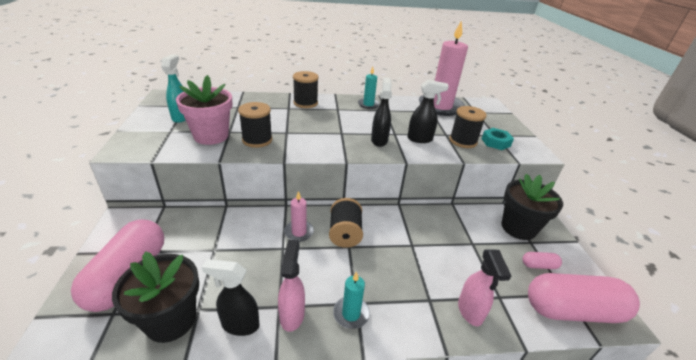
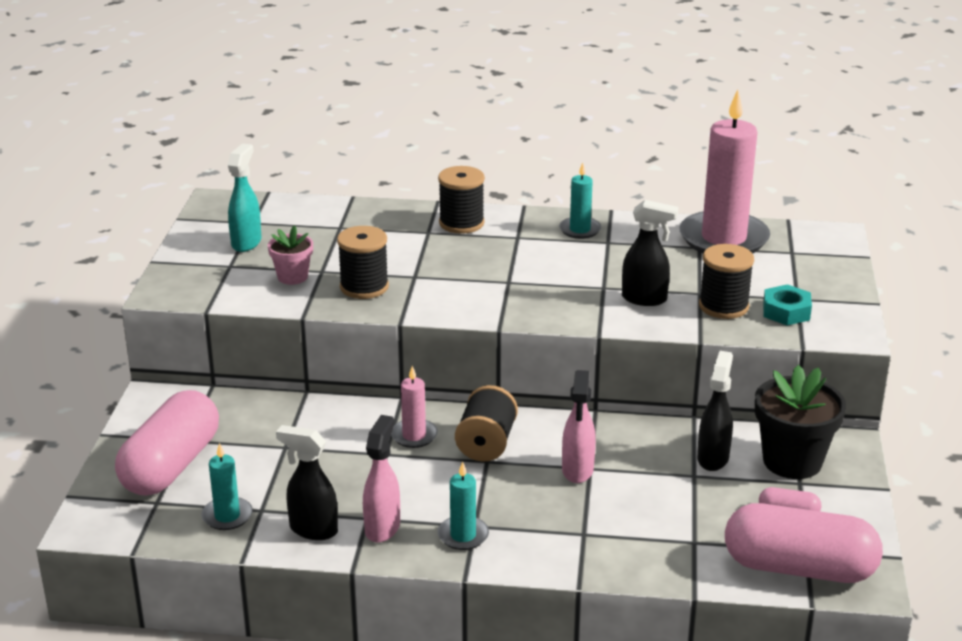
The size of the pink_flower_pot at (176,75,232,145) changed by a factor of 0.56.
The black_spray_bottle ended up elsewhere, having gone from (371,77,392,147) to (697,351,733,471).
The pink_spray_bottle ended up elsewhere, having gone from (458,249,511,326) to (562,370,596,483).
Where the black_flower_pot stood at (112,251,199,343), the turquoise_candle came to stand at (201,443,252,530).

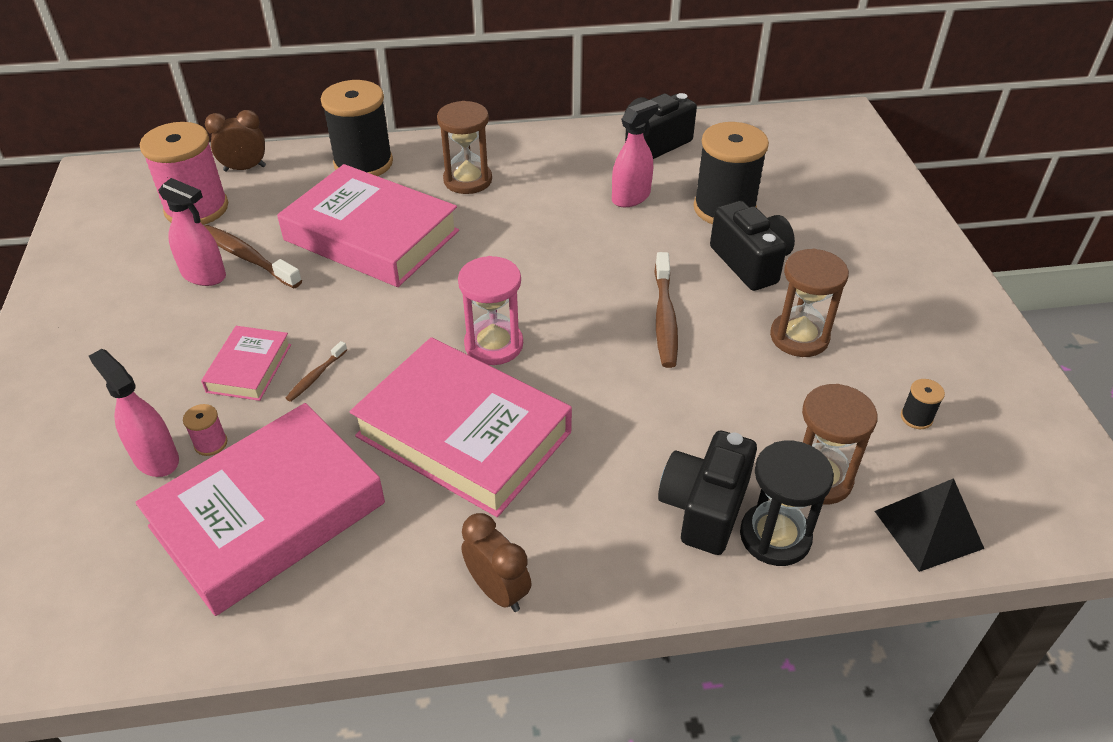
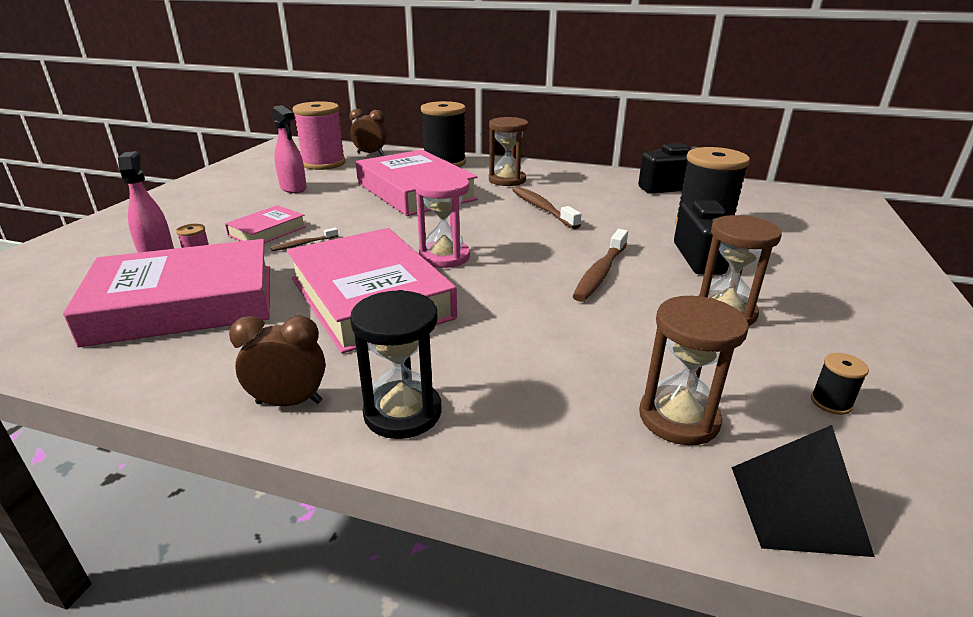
The second view lost the pink_spray_bottle at (612,100,658,207).
The brown_toothbrush ended up elsewhere, having gone from (204,225,302,288) to (512,186,581,229).
The second view lost the black_camera at (658,431,757,555).
The black_hourglass ended up elsewhere, having gone from (740,441,834,566) to (350,290,442,439).
The brown_clock at (461,513,531,612) ended up facing another way, 75 degrees counterclockwise from before.

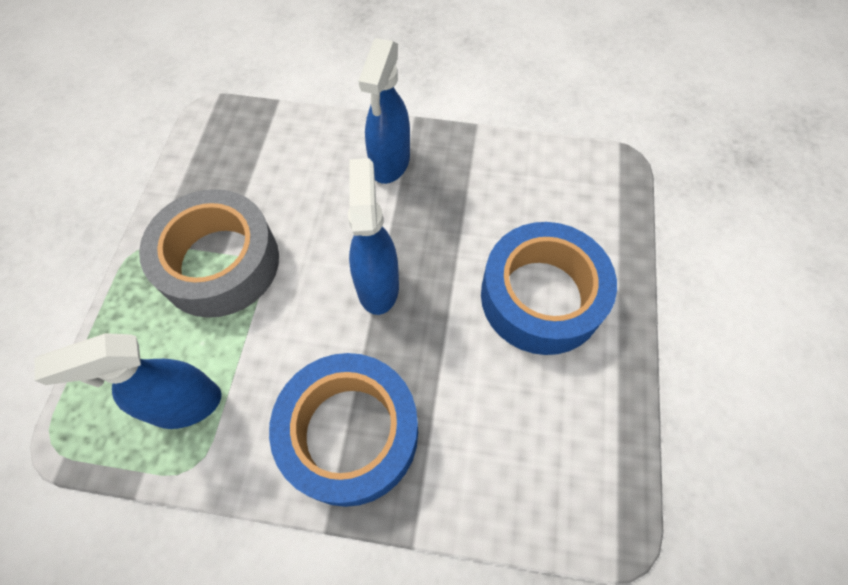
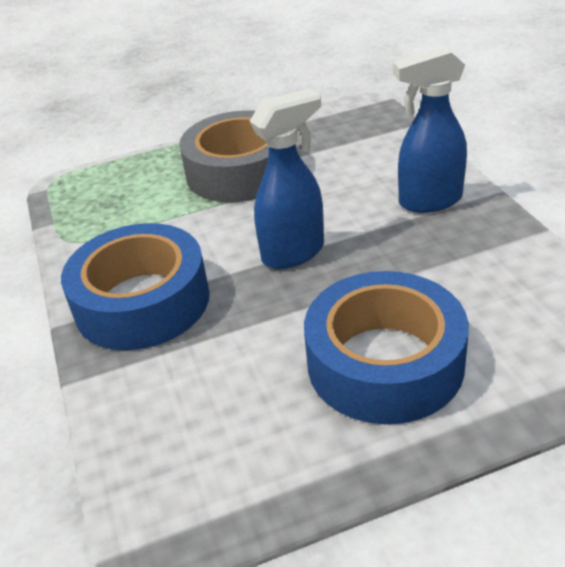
The second view lost the blue_spray_bottle at (35,333,221,429).

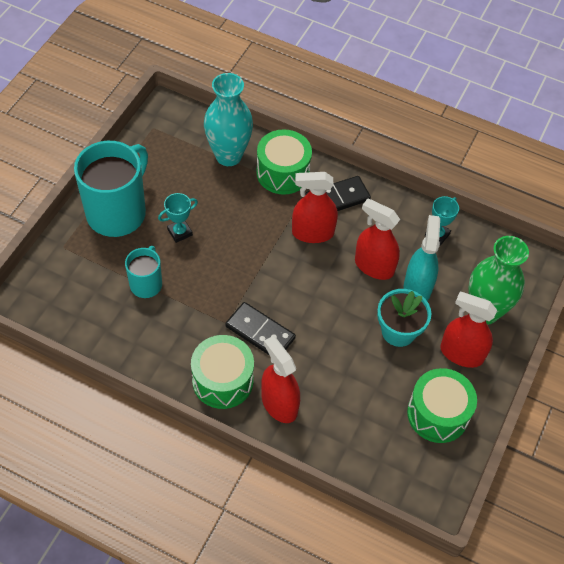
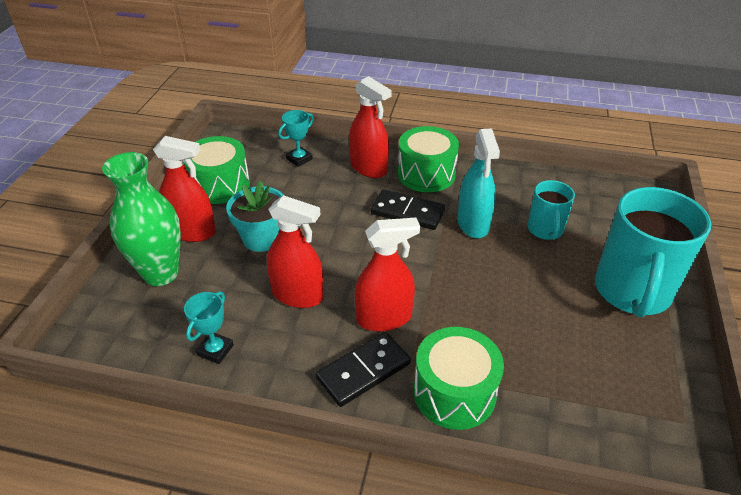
The second view lost the turquoise_vase at (204,73,253,166).
The turquoise_trophy ended up elsewhere, having gone from (158,193,198,243) to (278,110,314,167).
The turquoise_spray_bottle ended up elsewhere, having gone from (404,215,440,301) to (457,128,500,238).

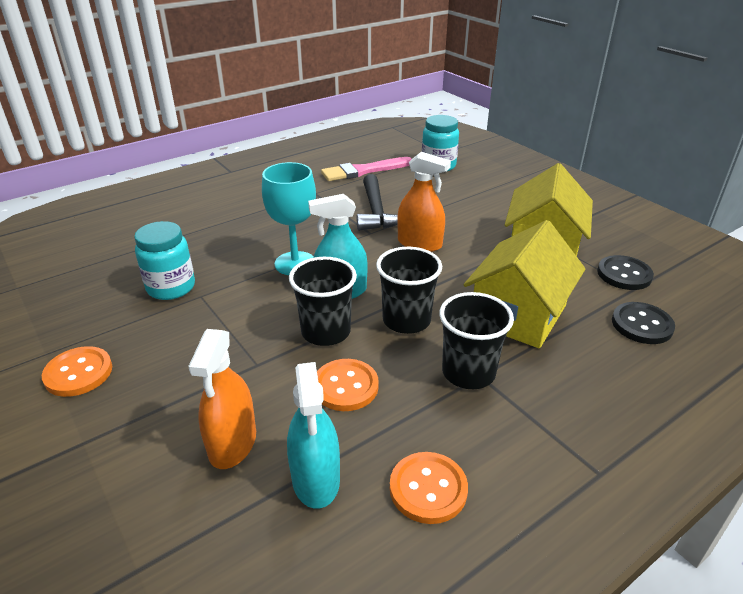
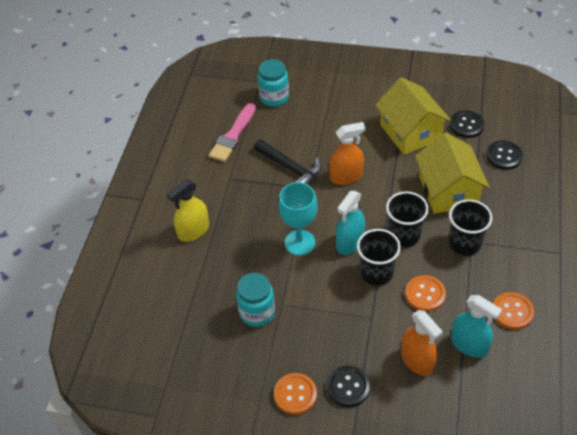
The second view gained the yellow_spray_bottle at (167,180,209,242).
The second view gained the black_button at (327,366,370,407).

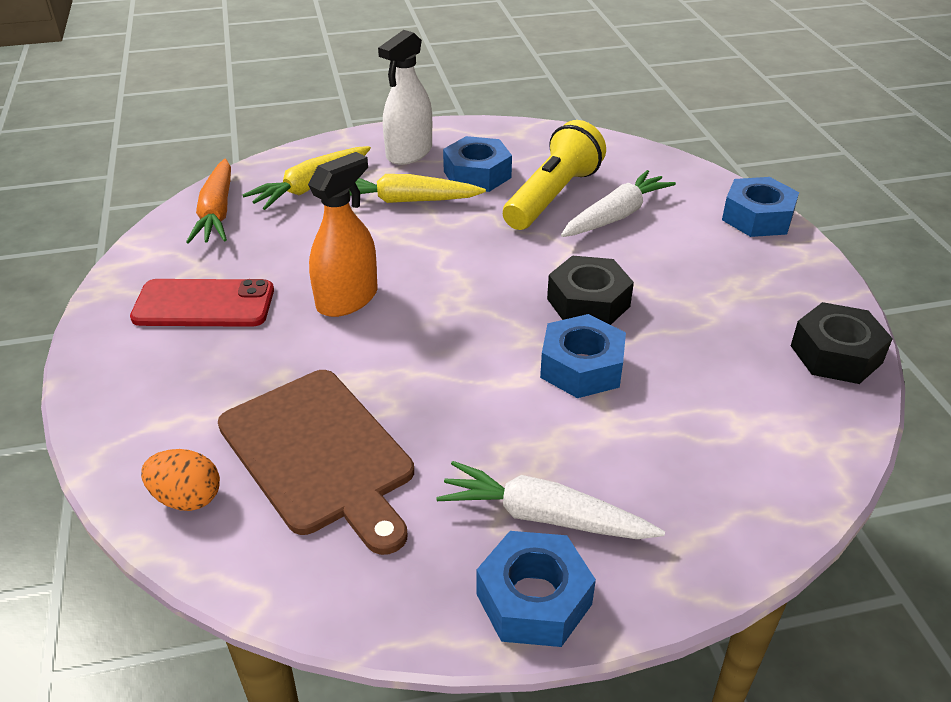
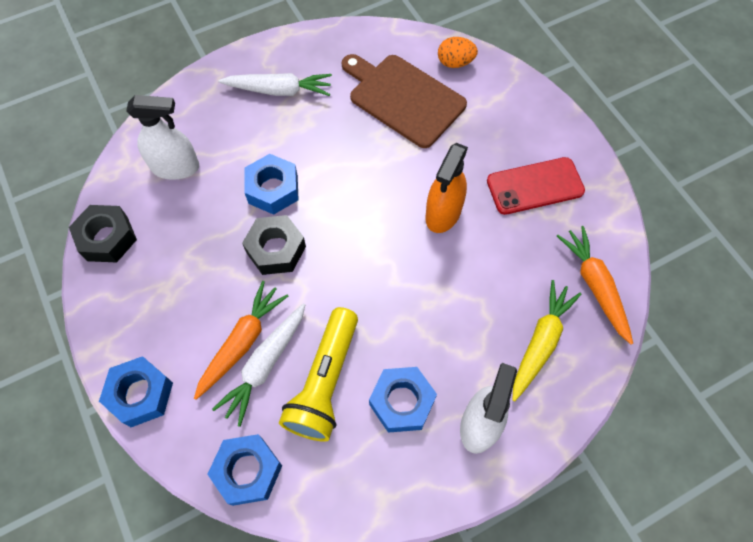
The second view lost the yellow_carrot at (350,174,486,203).
The blue_nut ended up elsewhere, having gone from (477,531,596,647) to (207,434,282,506).
The second view gained the white_spray_bottle at (126,95,199,180).
The second view gained the orange_carrot at (194,281,288,400).

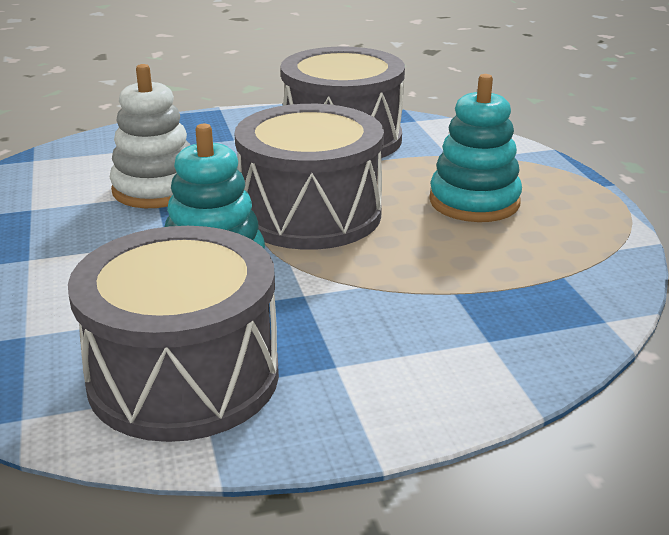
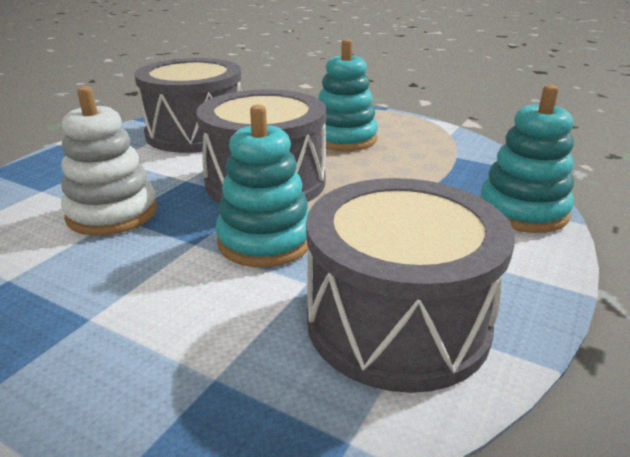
The second view gained the turquoise_stacking_toy at (480,85,574,233).

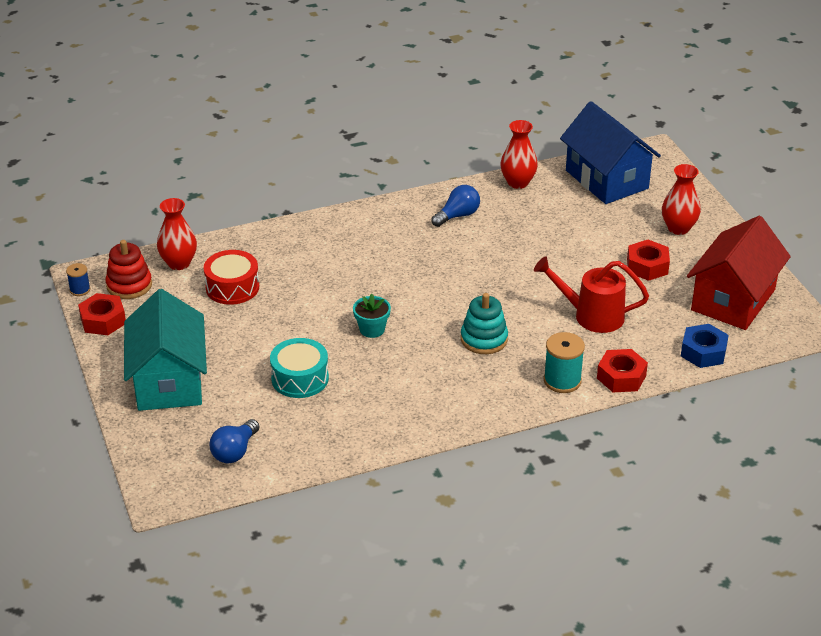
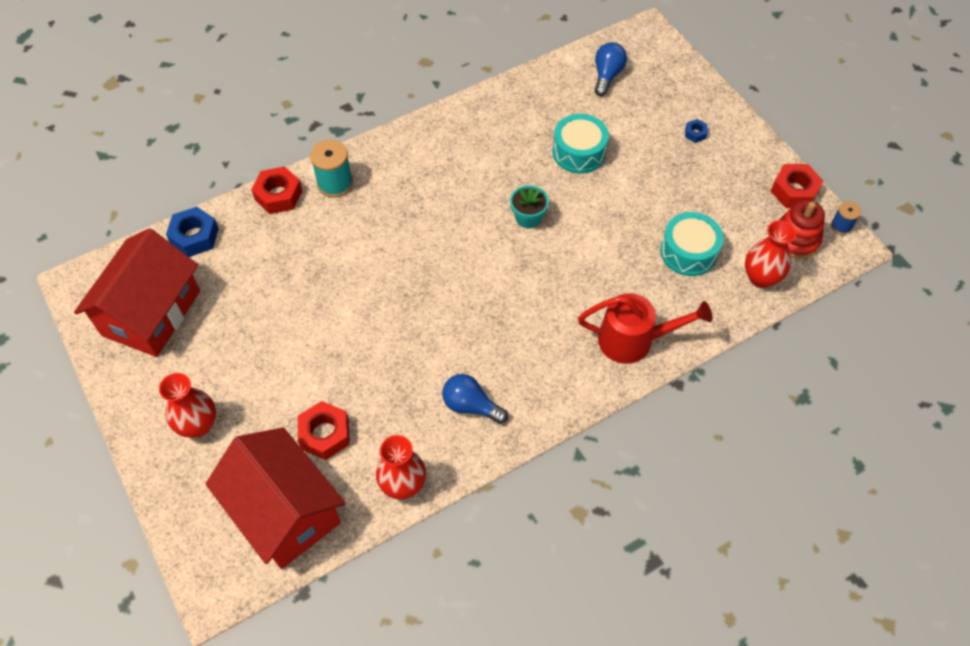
What was the blue_house at (560,101,661,204) turned into the red_house at (206,427,345,569).
The blue_light_bulb at (431,185,480,227) ended up facing another way, 75 degrees clockwise from before.
The red_nut ended up elsewhere, having gone from (627,240,670,281) to (298,401,350,460).
What was the red_drum at (204,250,259,305) turned into the turquoise_drum at (660,212,724,276).
The red_watering_can ended up elsewhere, having gone from (534,257,649,333) to (578,293,712,364).
Where the turquoise_house stood at (124,289,207,411), the blue_nut came to stand at (685,119,708,143).
The second view lost the turquoise_stacking_toy at (461,293,508,354).

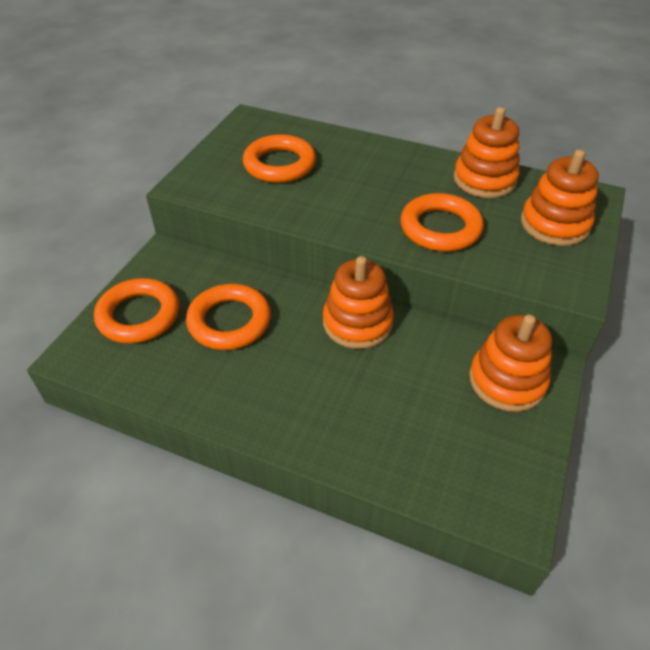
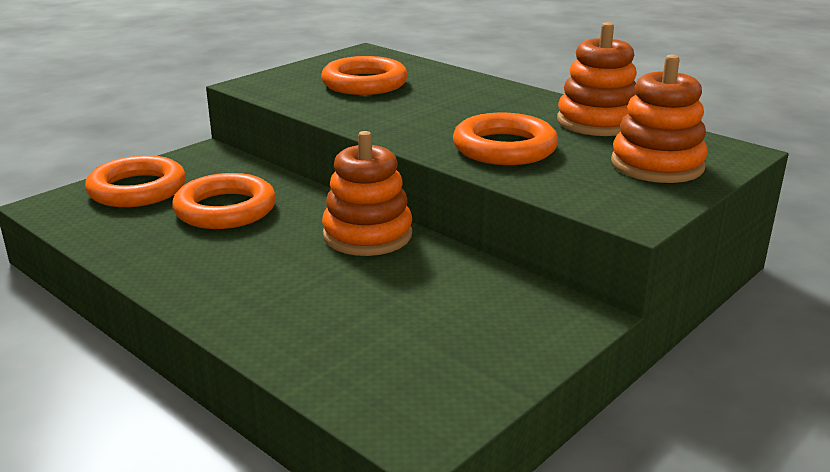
The second view lost the orange_stacking_toy at (469,315,552,412).

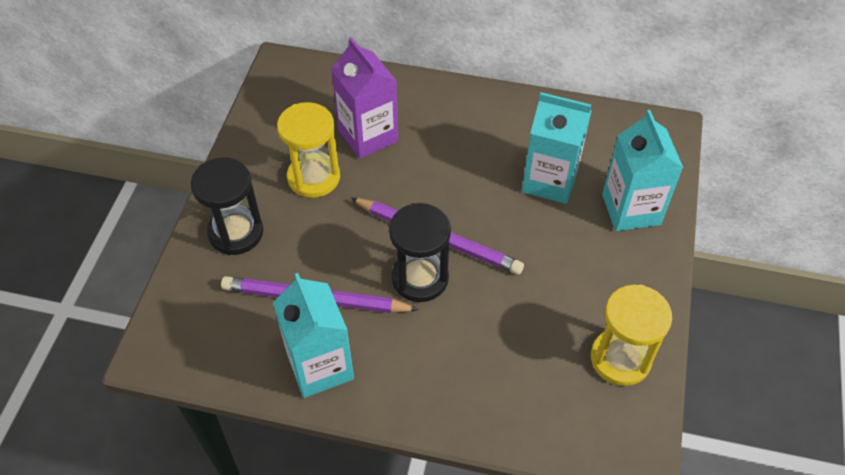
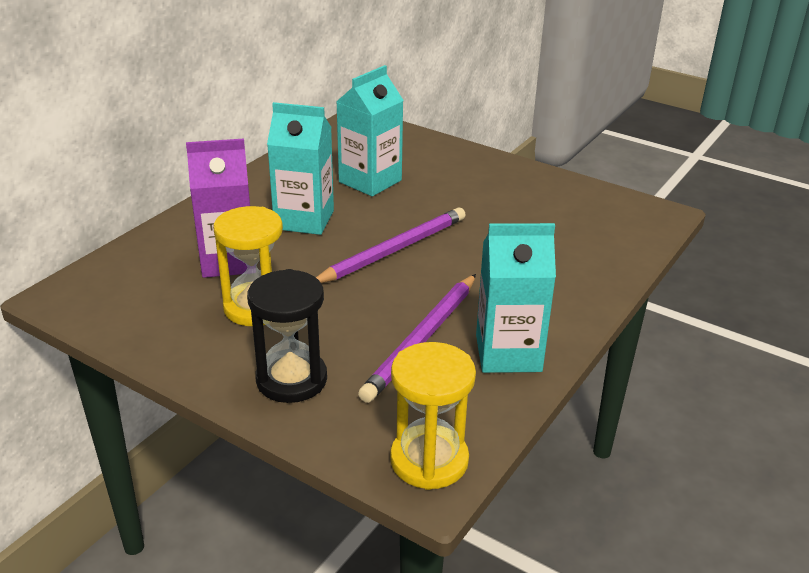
The turquoise_carton ended up elsewhere, having gone from (602,110,683,231) to (267,102,334,235).
The second view lost the black_hourglass at (389,203,451,302).
The yellow_hourglass ended up elsewhere, having gone from (591,285,672,386) to (390,342,476,490).

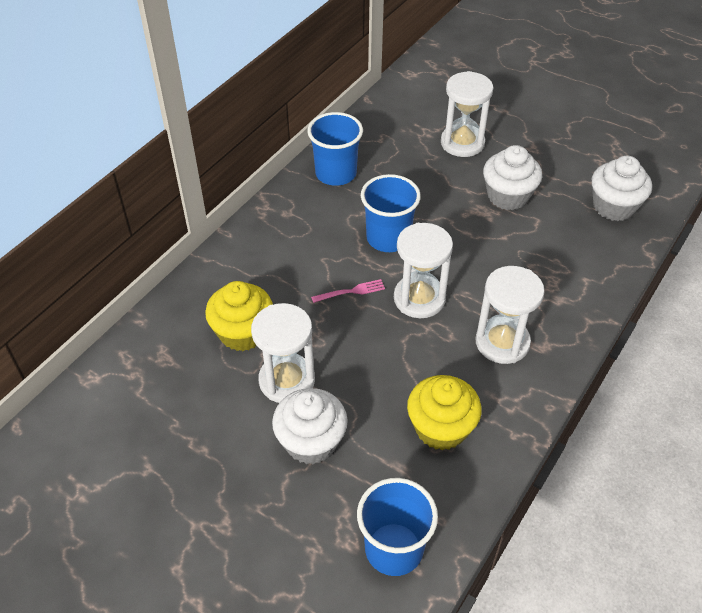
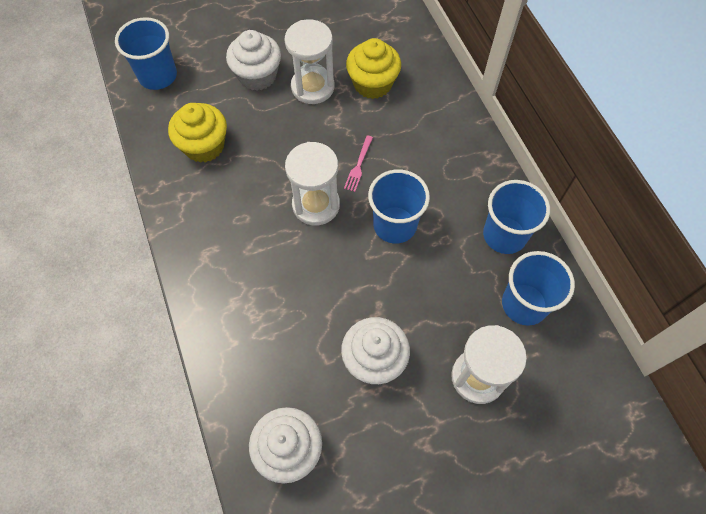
The second view lost the white_hourglass at (476,266,545,364).
The second view gained the blue_cup at (502,251,575,326).

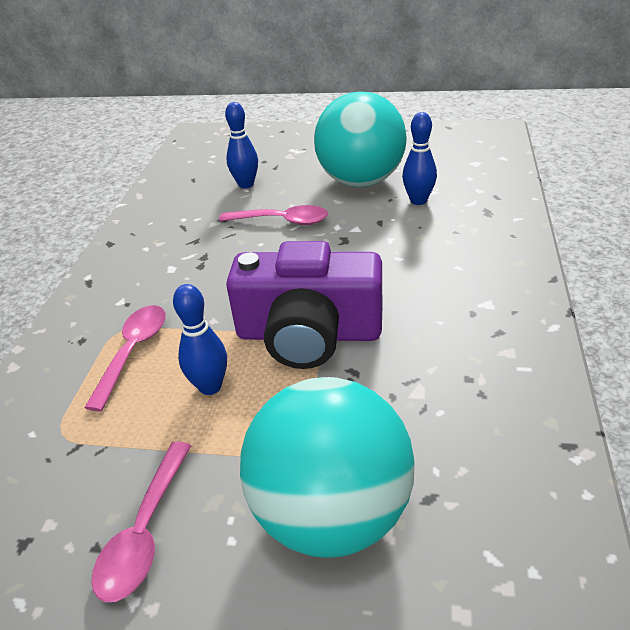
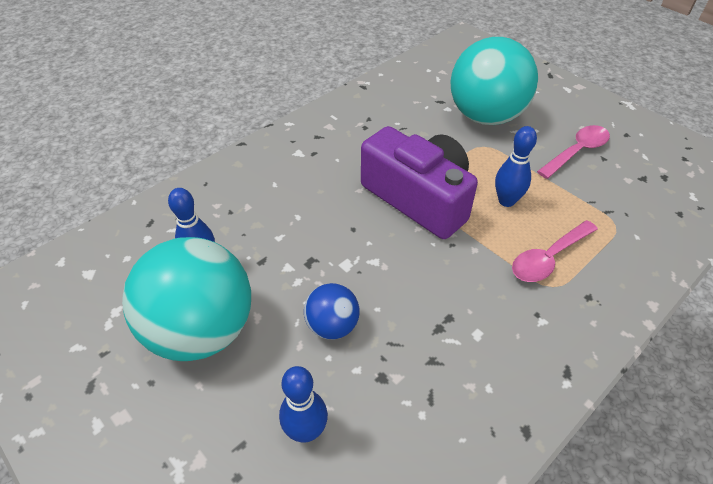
Where the pink_spoon stood at (219,205,328,225), the blue_ball came to stand at (304,283,360,339).

